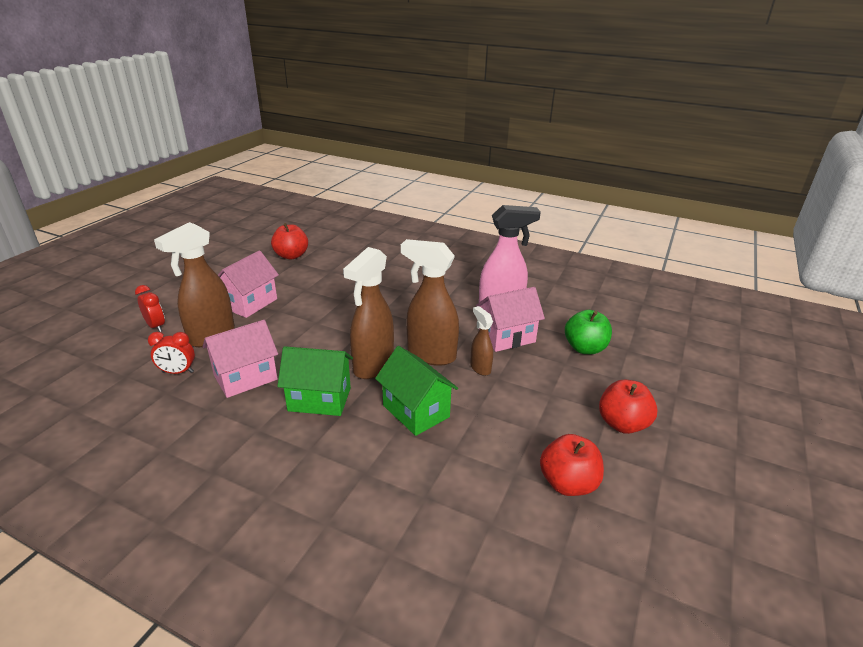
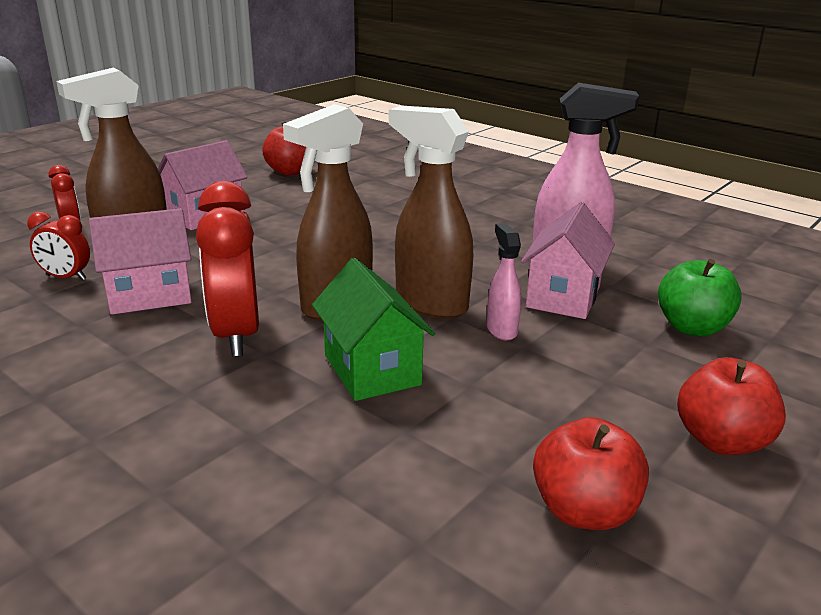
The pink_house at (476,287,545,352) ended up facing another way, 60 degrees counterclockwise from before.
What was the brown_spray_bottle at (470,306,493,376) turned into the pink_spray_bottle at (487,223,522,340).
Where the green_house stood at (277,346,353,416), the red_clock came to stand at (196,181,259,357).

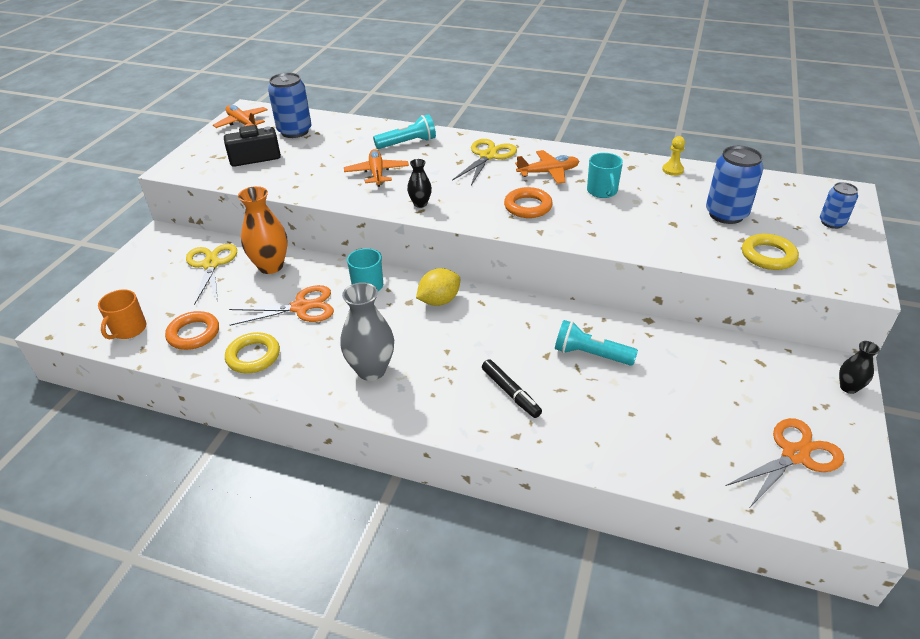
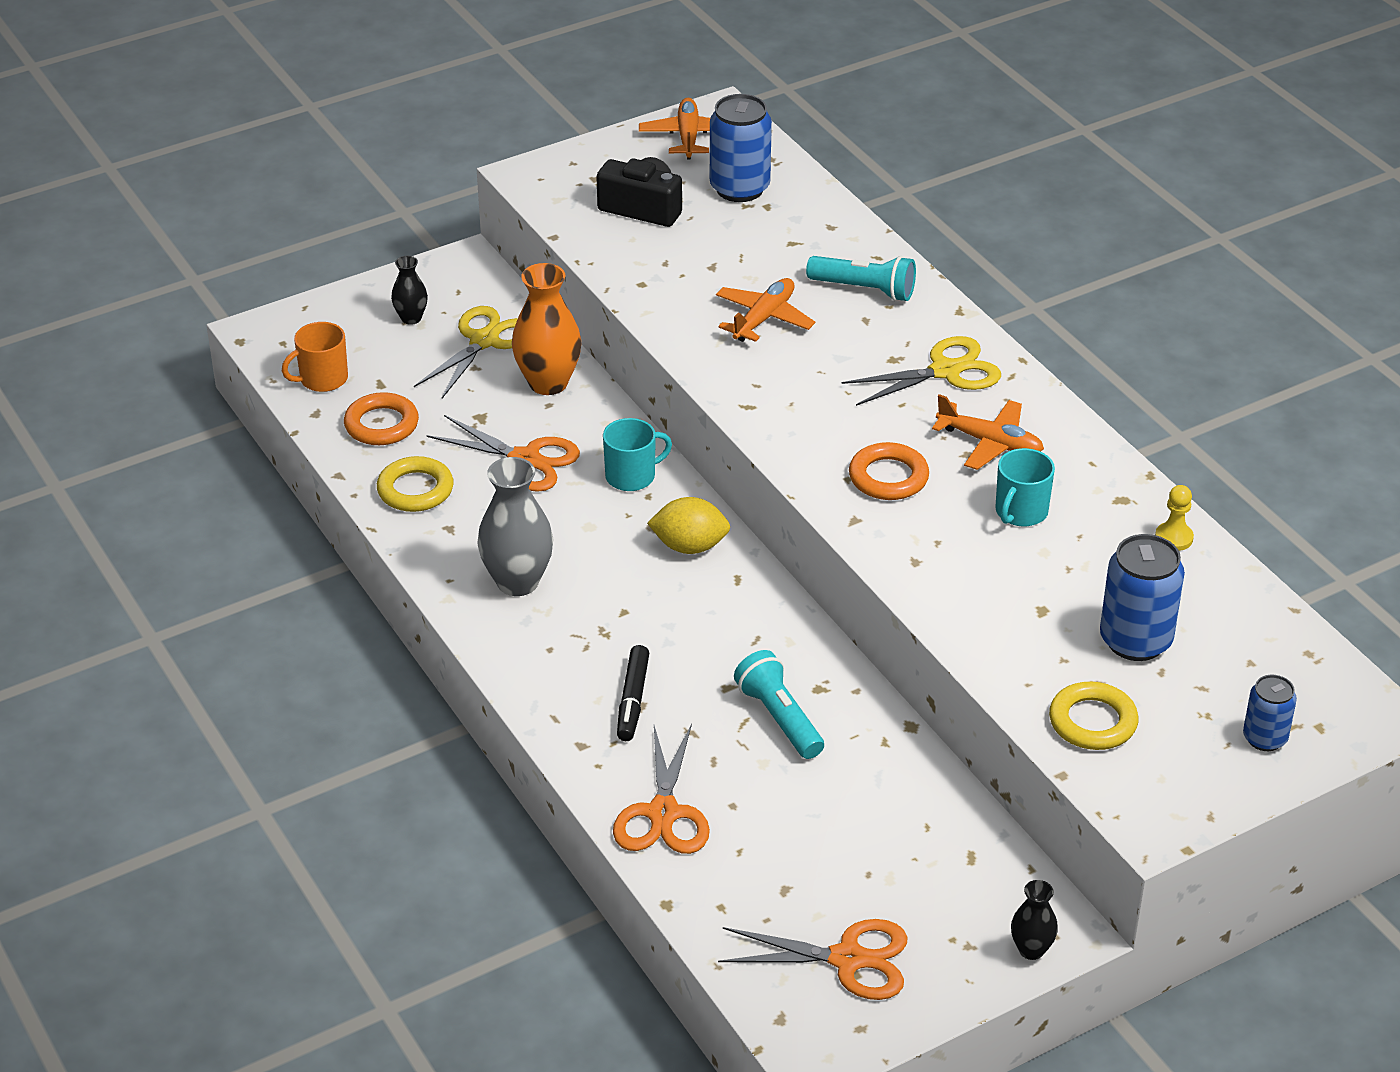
The black_vase ended up elsewhere, having gone from (407,159,432,208) to (391,256,428,325).
The second view gained the orange_scissors at (613,724,710,854).

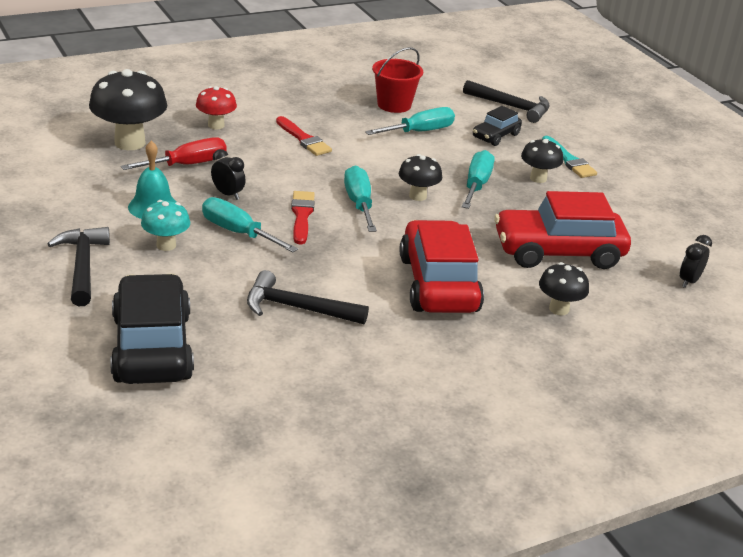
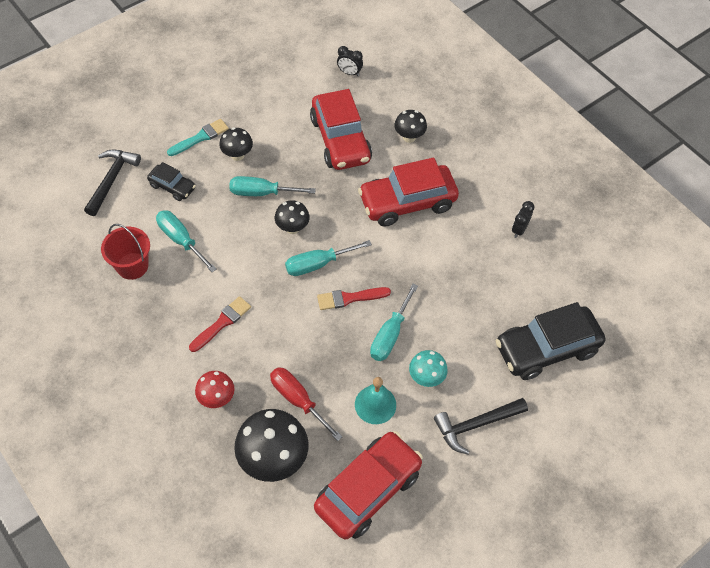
The black_clock ended up elsewhere, having gone from (211,149,246,200) to (512,201,534,238).
The second view lost the black_hammer at (247,270,369,324).
The second view gained the red_car at (314,431,423,540).

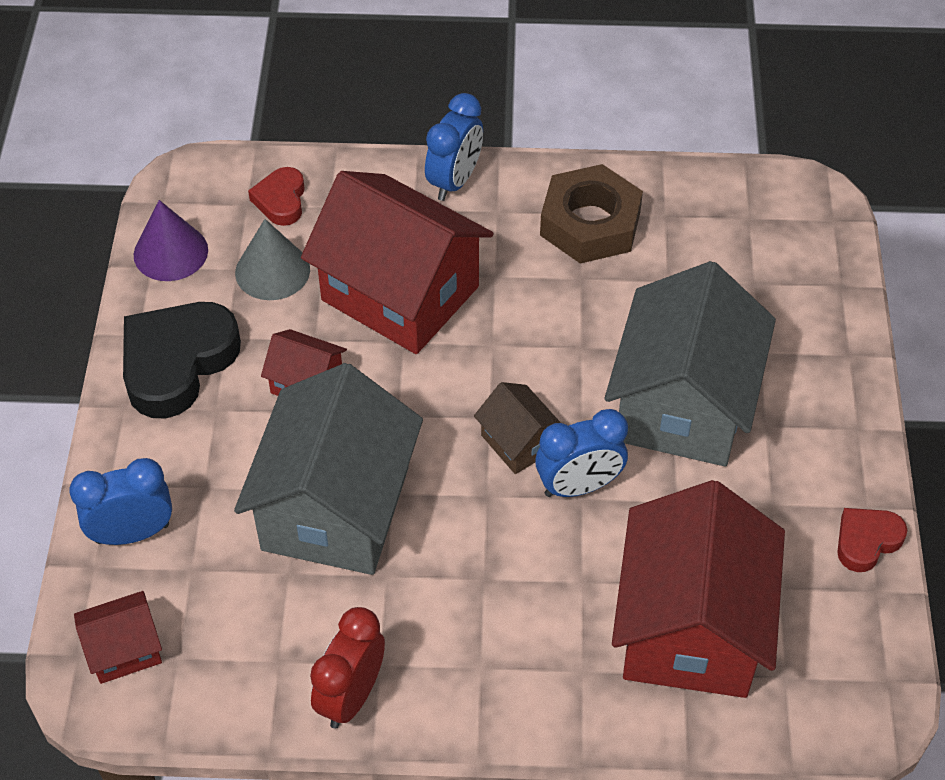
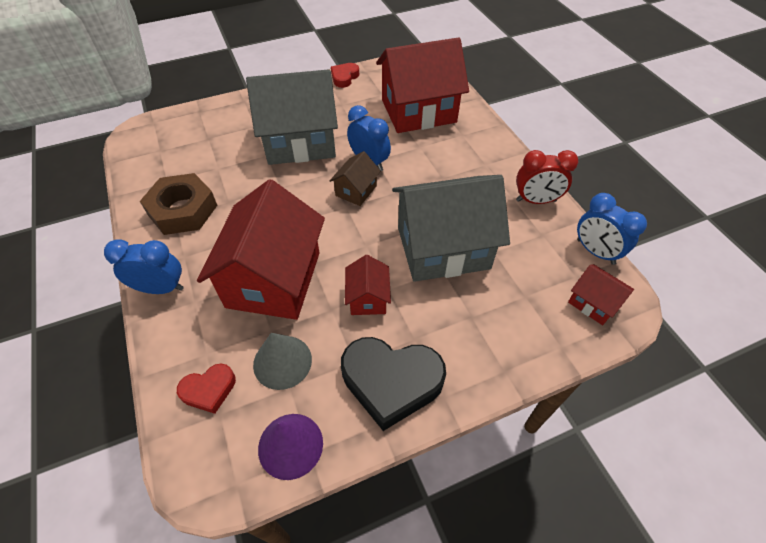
The blue_clock ended up elsewhere, having gone from (70,458,172,545) to (577,193,647,265).
The red_heart at (837,508,907,572) ended up facing another way, 90 degrees clockwise from before.

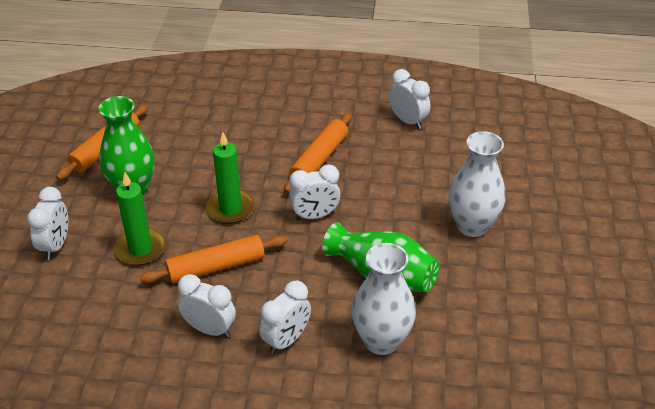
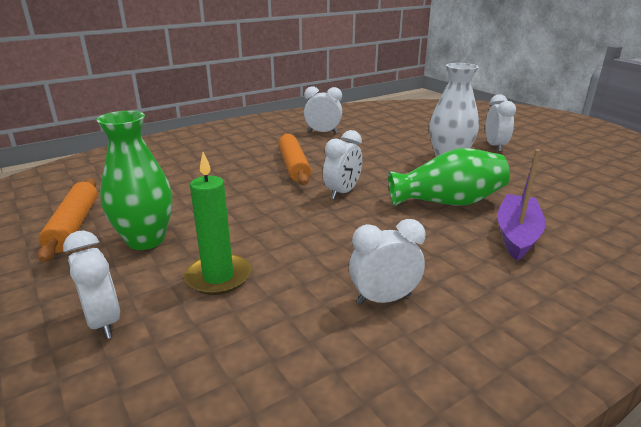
The second view lost the green_candle at (206,132,255,224).
The second view lost the orange_rolling_pin at (140,235,288,283).
Where the white_vase stood at (352,243,416,355), the purple_boat came to stand at (497,149,546,261).
The white_clock ended up elsewhere, having gone from (259,280,311,354) to (485,94,516,152).

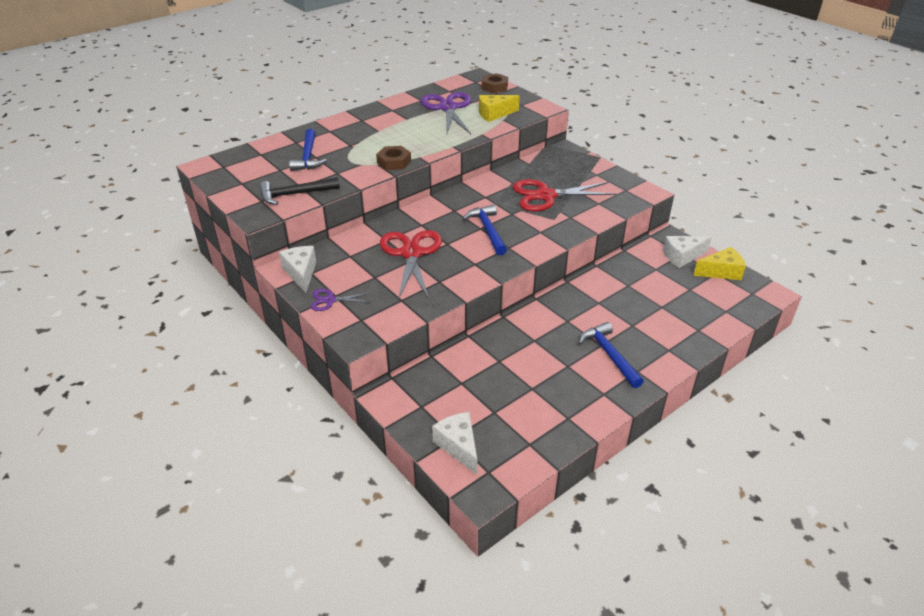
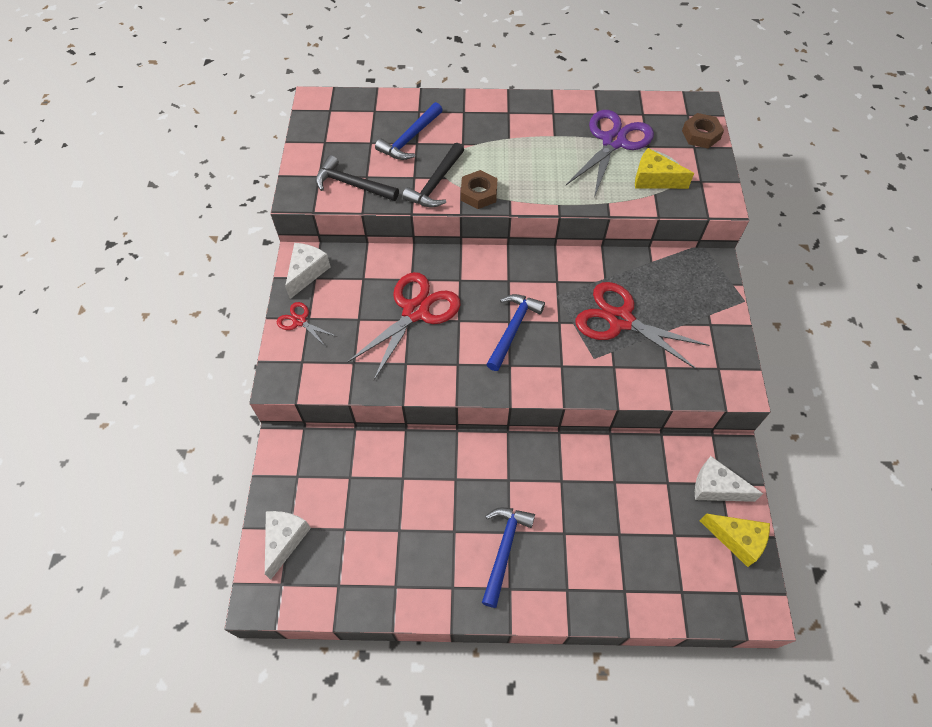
What was the purple_scissors at (311,289,370,311) turned into the red_scissors at (277,302,335,347).
The second view gained the black_hammer at (402,143,464,207).

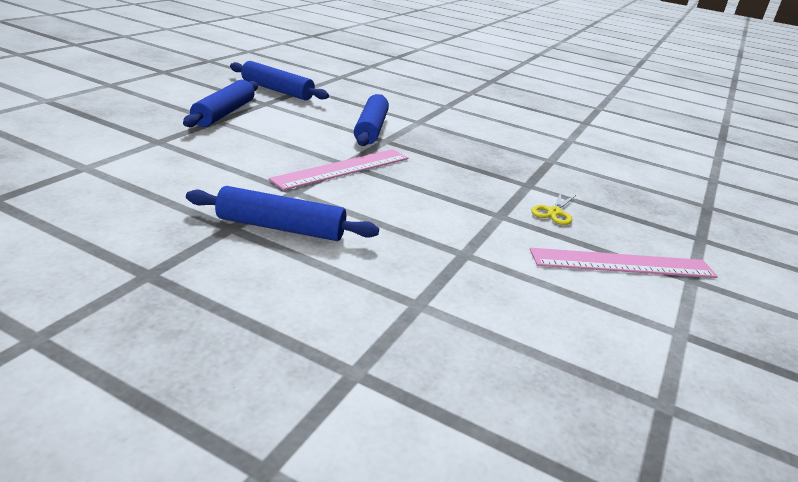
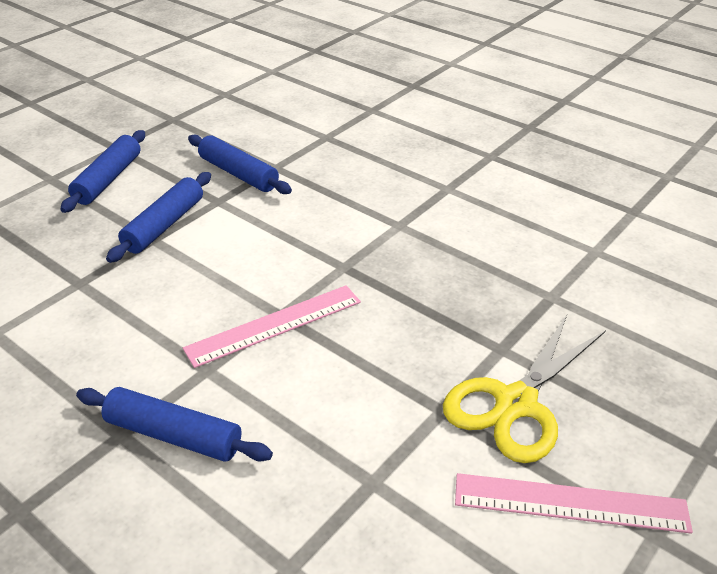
The blue_rolling_pin ended up elsewhere, having gone from (354,94,389,146) to (60,130,145,213).
The size of the yellow_scissors at (531,192,576,225) changed by a factor of 2.28.

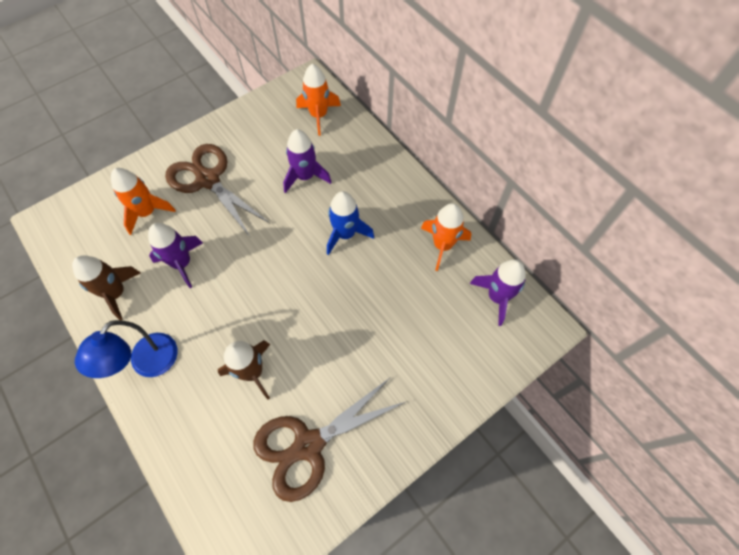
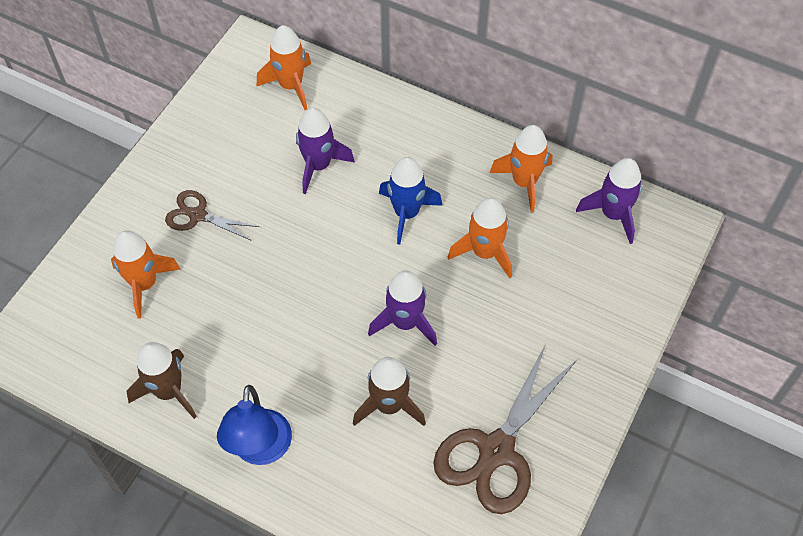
The size of the brown_scissors at (165,144,271,237) changed by a factor of 0.55.
The purple_rocket ended up elsewhere, having gone from (148,223,203,288) to (368,270,437,346).
The second view gained the orange_rocket at (448,198,512,279).

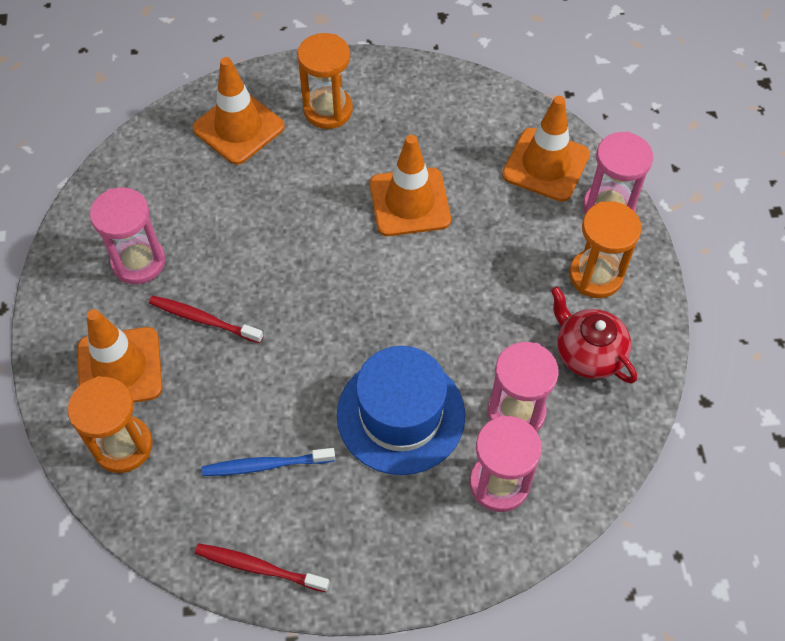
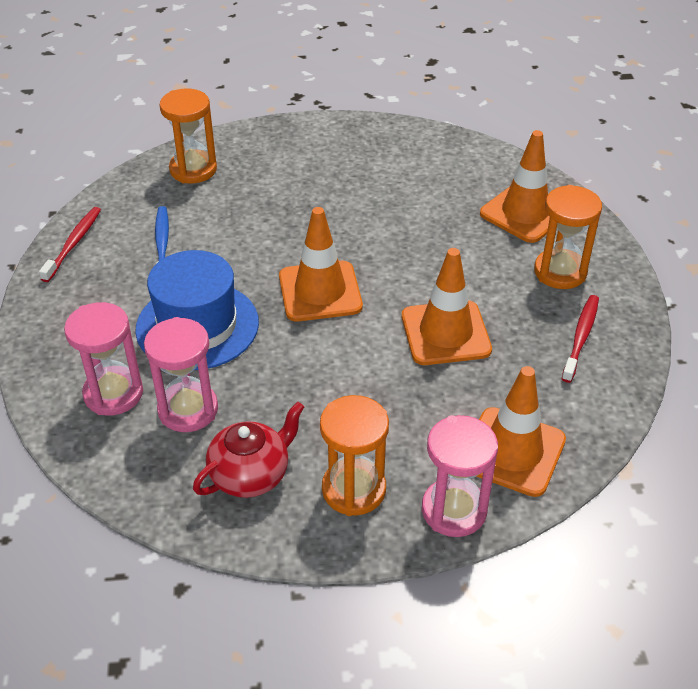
The second view lost the pink_hourglass at (90,187,165,284).
The red_toothbrush ended up elsewhere, having gone from (149,295,263,343) to (562,295,599,383).
The orange_traffic_cone ended up elsewhere, having gone from (77,309,162,403) to (279,207,363,321).

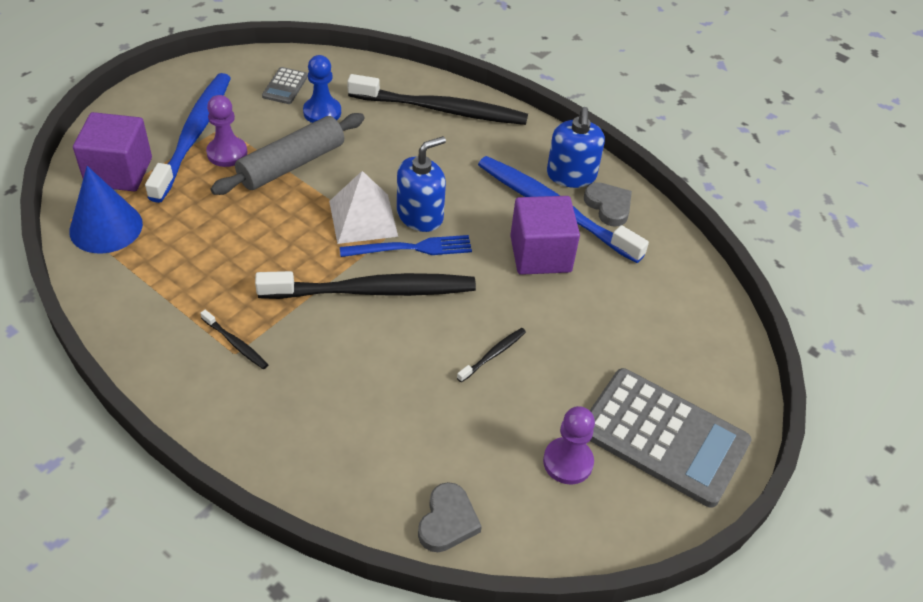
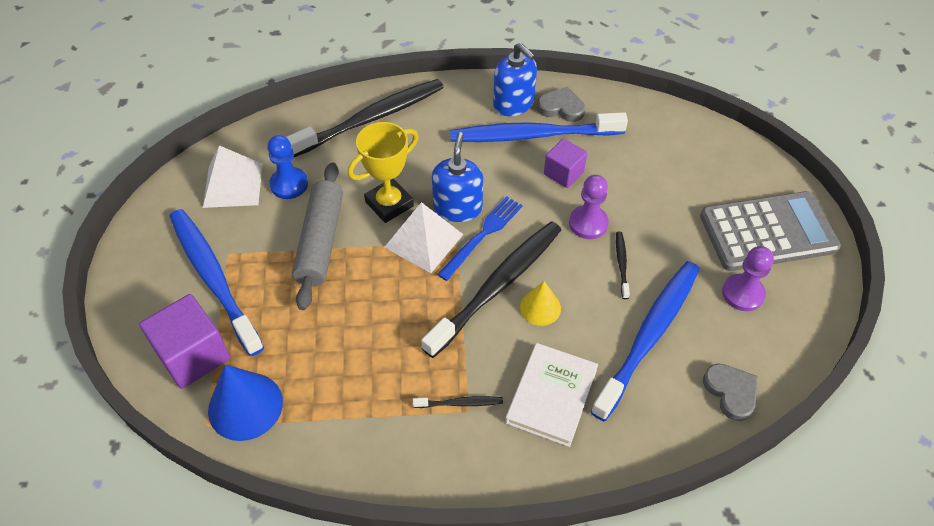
Where the grey_calculator stood at (262,67,308,104), the white_pyramid came to stand at (203,145,263,208).
The purple_pawn ended up elsewhere, having gone from (206,95,247,167) to (569,175,609,239).
The size of the purple_cube at (510,196,580,275) changed by a factor of 0.62.
The second view gained the yellow_trophy at (348,122,418,223).
The second view gained the blue_toothbrush at (591,261,700,421).
The second view gained the yellow_cone at (520,281,561,326).
The second view gained the white_book at (505,343,598,447).

